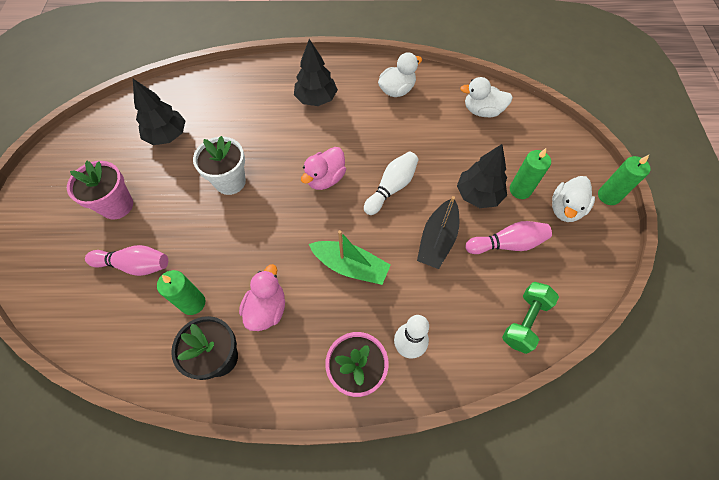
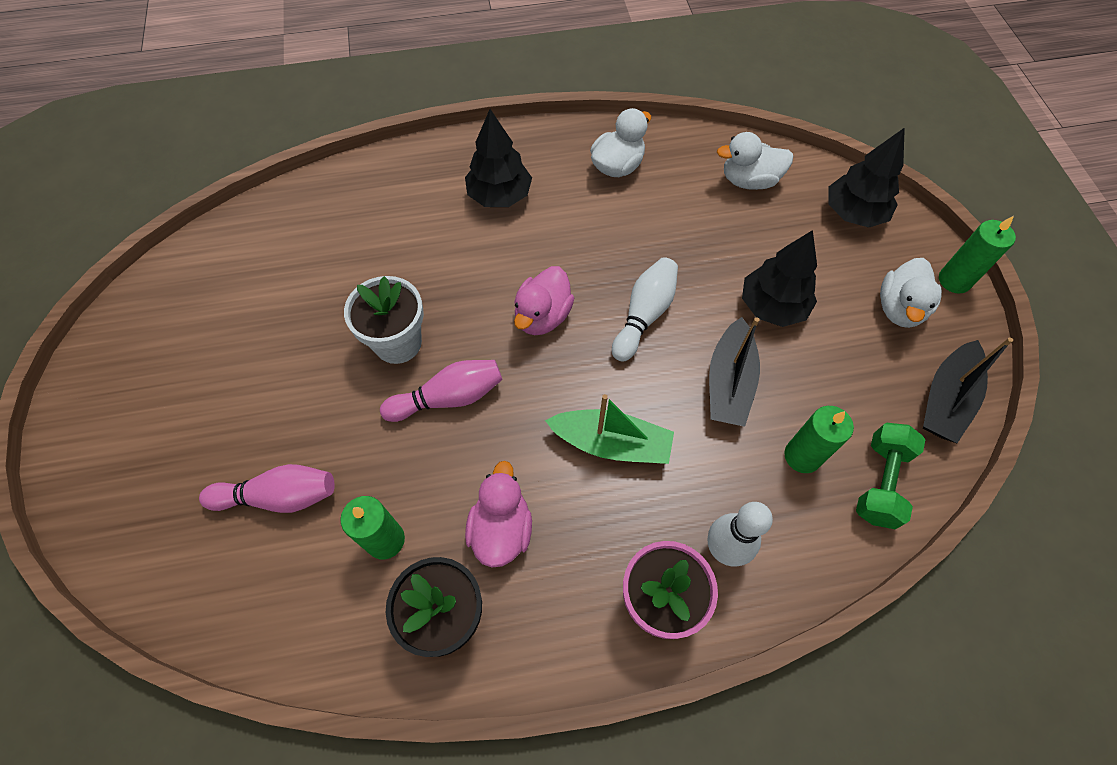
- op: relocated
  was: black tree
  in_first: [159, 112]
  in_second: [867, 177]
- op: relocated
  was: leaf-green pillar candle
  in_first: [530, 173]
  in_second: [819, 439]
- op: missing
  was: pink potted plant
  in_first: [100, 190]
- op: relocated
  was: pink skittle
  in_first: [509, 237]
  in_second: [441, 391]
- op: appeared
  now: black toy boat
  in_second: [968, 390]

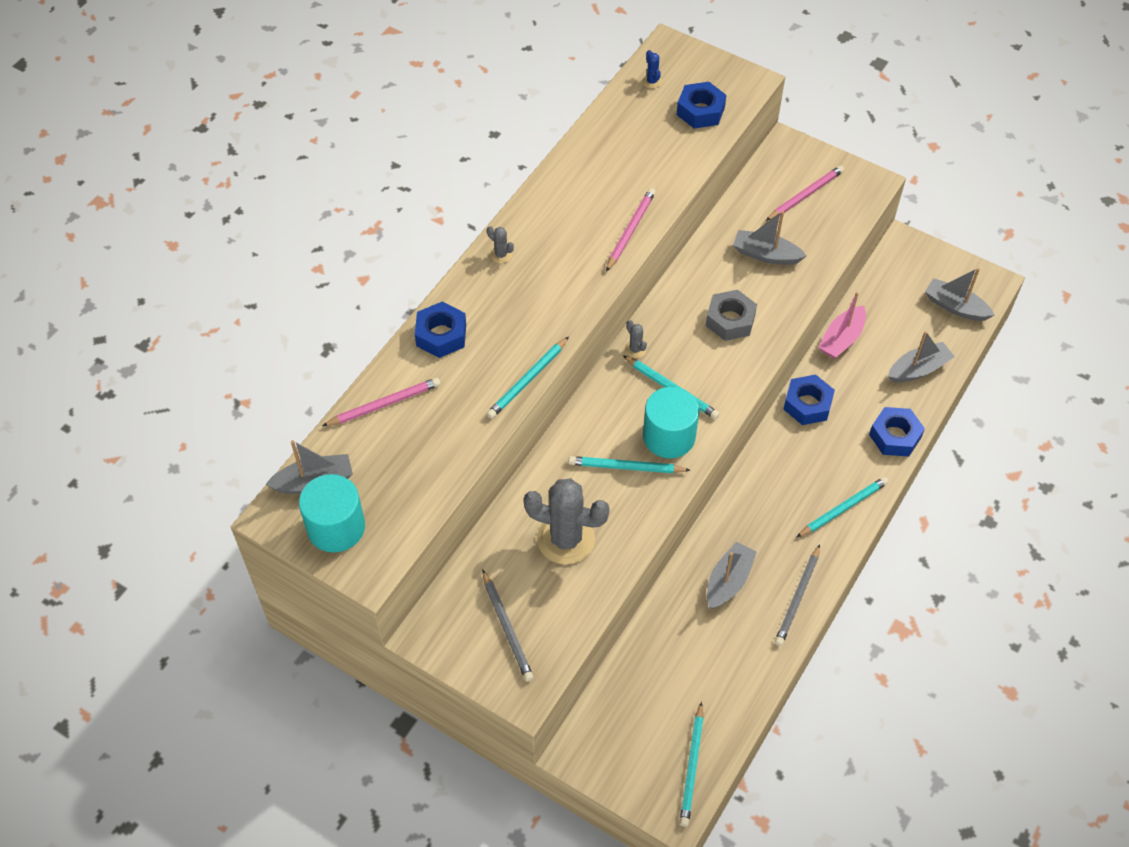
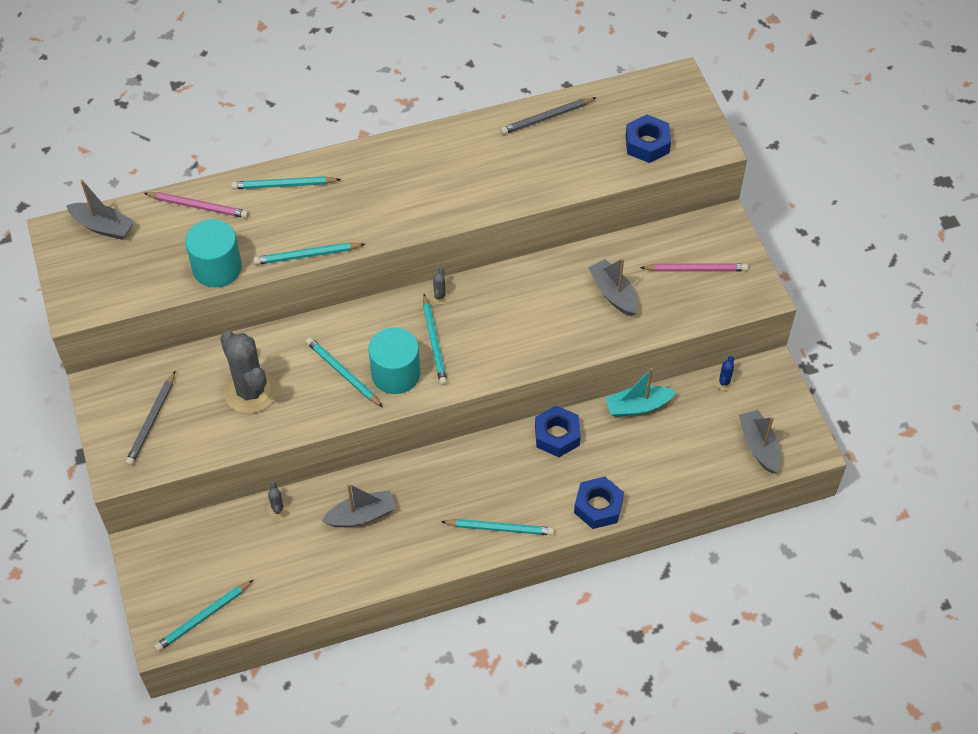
- op: relocated
  was: cobalt cactus
  in_first: [652, 69]
  in_second: [724, 373]
- op: missing
  was: pink wooden pencil
  in_first: [631, 230]
- op: relocated
  was: gray cactus
  in_first: [500, 244]
  in_second: [277, 499]
- op: missing
  was: gray hexagon nut
  in_first: [731, 315]
- op: colour
  was: pink toy boat
  now: turquoise toy boat
  in_first: [842, 325]
  in_second: [641, 392]
- op: exchanged
  was: cobalt hexagon nut
  now: turquoise wooden pencil
  in_first: [440, 330]
  in_second: [286, 182]
- op: missing
  was: gray toy boat
  in_first: [921, 356]
- op: relocated
  was: turquoise cylinder
  in_first: [332, 513]
  in_second: [213, 253]
- op: relocated
  was: gray wooden pencil
  in_first: [797, 595]
  in_second: [548, 116]

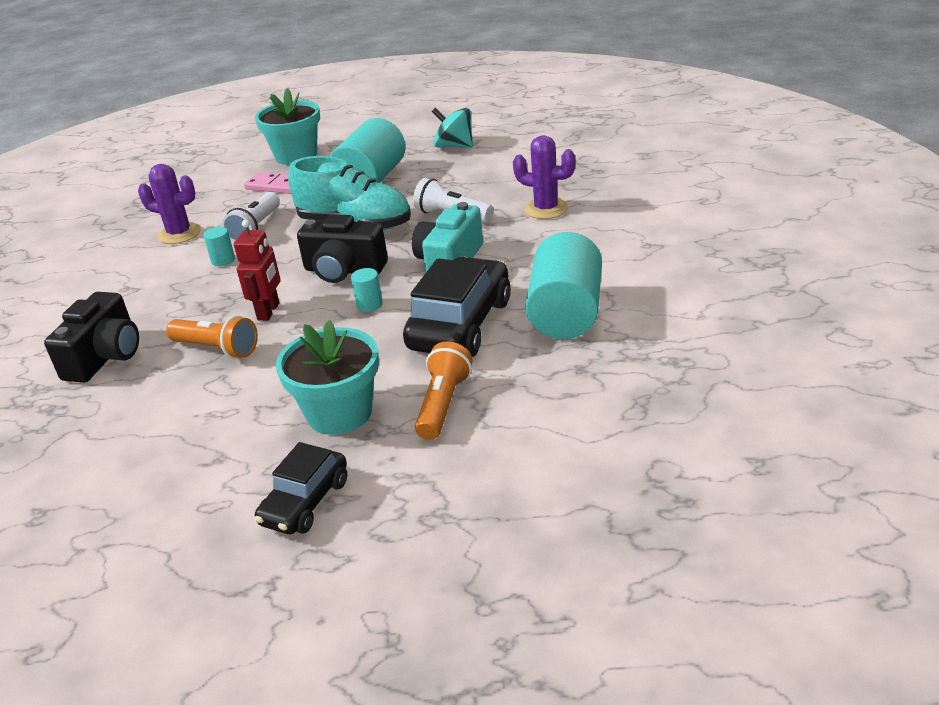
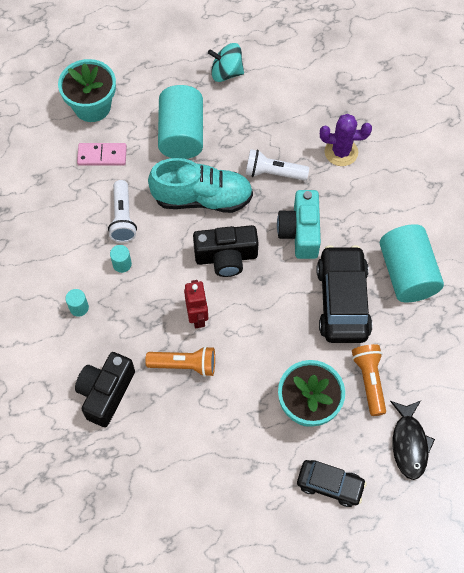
- op: missing
  was: royal purple cactus
  in_first: [169, 204]
- op: relocated
  was: turquoise cylinder
  in_first: [367, 290]
  in_second: [77, 303]
- op: spun
  was: black photo camera
  in_first: [91, 337]
  in_second: [105, 389]
  clockwise: -150
- op: spun
  was: black automobile
  in_first: [300, 488]
  in_second: [332, 483]
  clockwise: -75
- op: appeared
  now: black fish
  in_second: [412, 440]

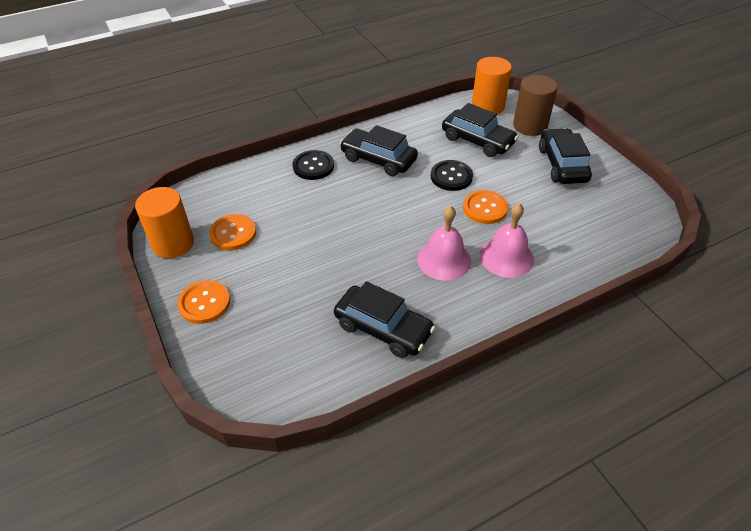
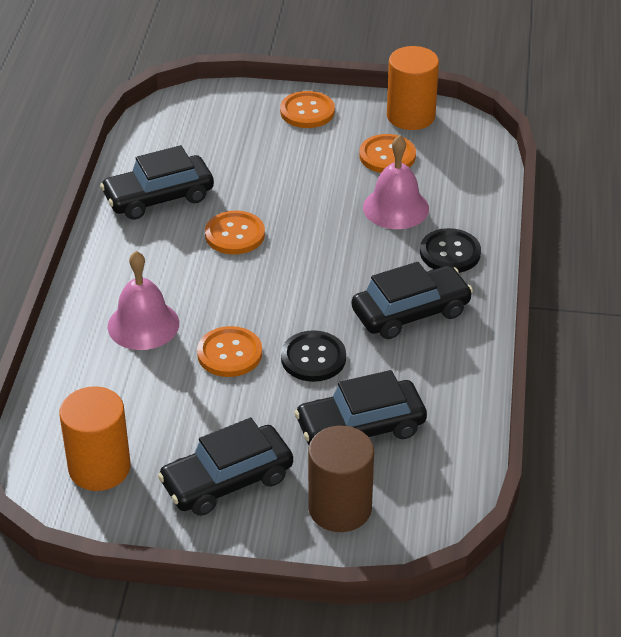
- op: relocated
  was: orange cylinder
  in_first: [492, 86]
  in_second: [95, 438]
- op: spun
  was: black automobile
  in_first: [565, 156]
  in_second: [225, 467]
  clockwise: 120
- op: relocated
  was: pink school bell
  in_first: [444, 243]
  in_second: [396, 182]
- op: appeared
  now: orange shirt button
  in_second: [235, 233]

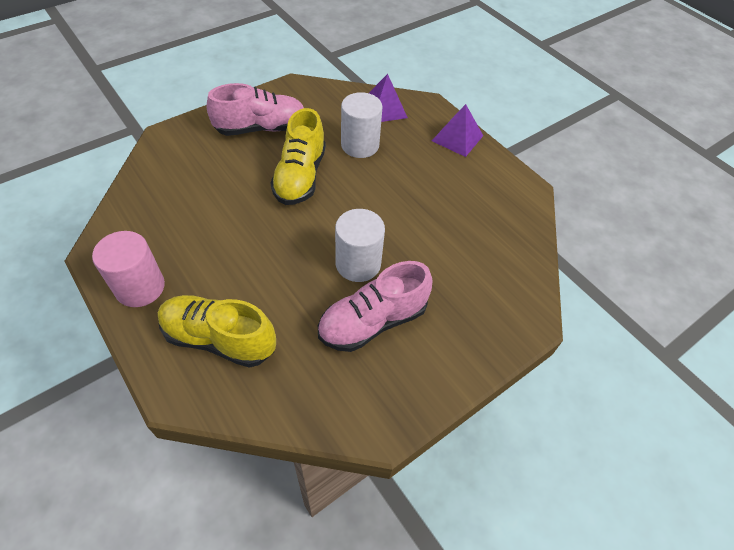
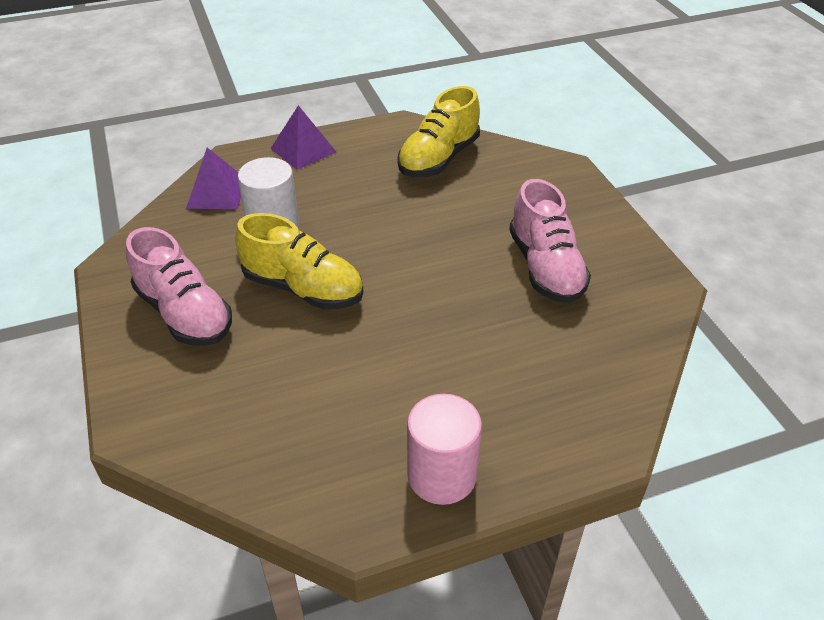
- op: spun
  was: pink sneaker
  in_first: [255, 109]
  in_second: [179, 286]
  clockwise: 135
- op: missing
  was: white cylinder
  in_first: [360, 245]
- op: relocated
  was: golden sneaker
  in_first: [217, 331]
  in_second: [438, 131]

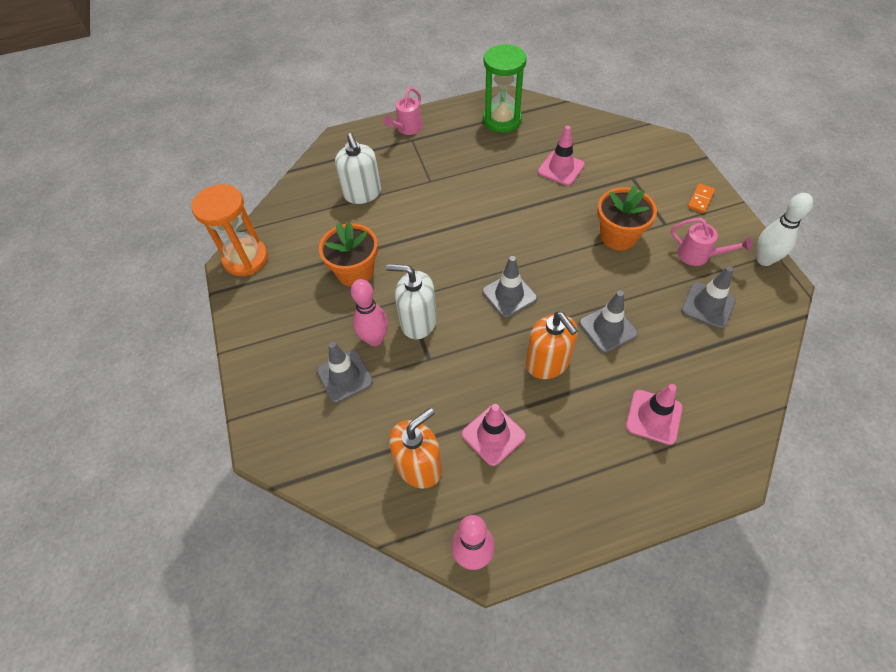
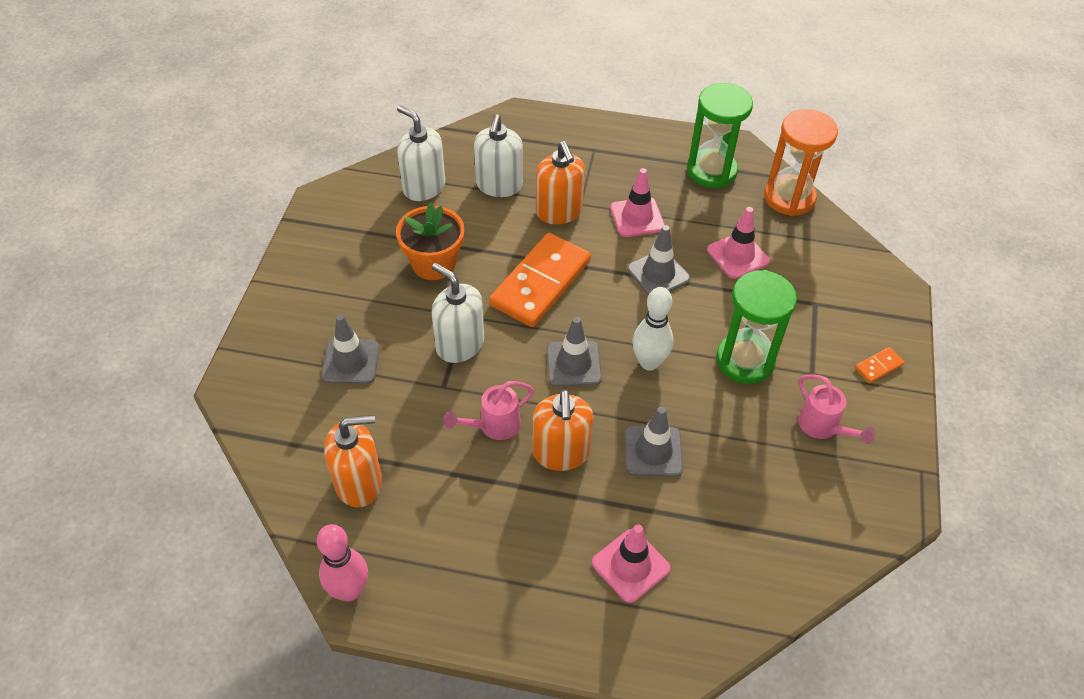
- op: relocated
  was: pink watering can
  in_first: [402, 111]
  in_second: [489, 410]
- op: relocated
  was: orange sand timer
  in_first: [229, 230]
  in_second: [801, 162]
- op: exchanged
  was: orange potted plant
  now: leaf-green sand timer
  in_first: [627, 217]
  in_second: [756, 327]
- op: relocated
  was: white skittle
  in_first: [784, 229]
  in_second: [652, 328]
- op: relocated
  was: gray safety cone
  in_first: [708, 297]
  in_second: [658, 260]
- op: missing
  was: pink skittle
  in_first: [369, 312]
- op: relocated
  was: pink safety cone
  in_first: [494, 435]
  in_second: [637, 202]
- op: appeared
  now: white soap dispenser
  in_second: [421, 153]
- op: appeared
  now: orange soap dispenser
  in_second: [560, 182]
- op: appeared
  now: orange domino tile
  in_second: [540, 280]

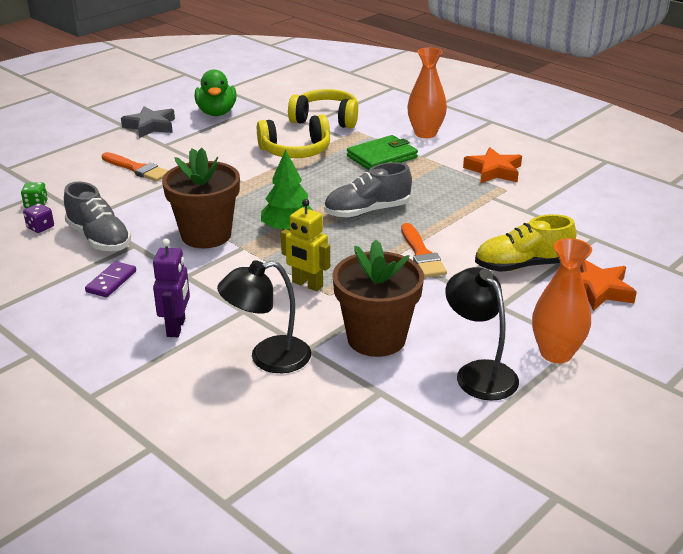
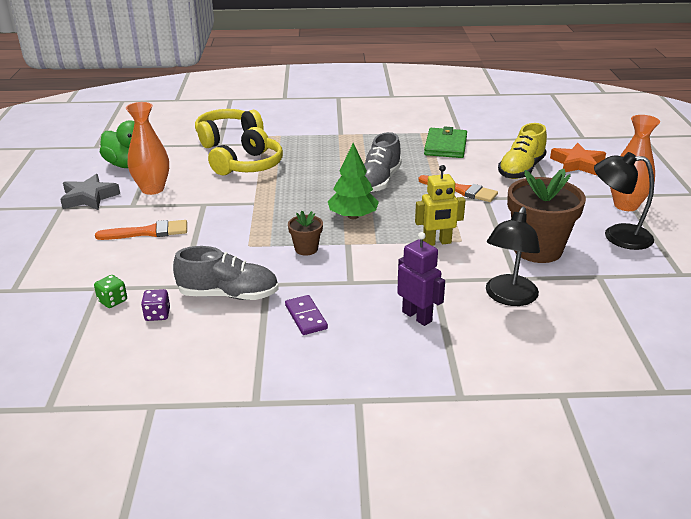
- op: relocated
  was: orange flower vase
  in_first: [427, 93]
  in_second: [147, 148]
- op: relocated
  was: leaf-green wallet
  in_first: [382, 152]
  in_second: [445, 142]
- op: missing
  was: orange star shape
  in_first: [492, 165]
- op: size
  was: russet potted plant
  in_first: [201, 198]
  in_second: [305, 233]
  ratio: 0.48

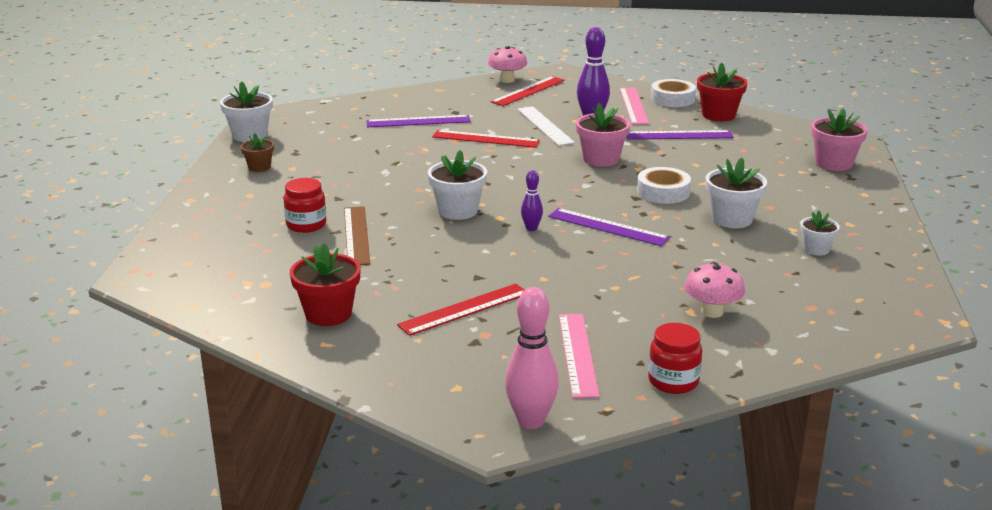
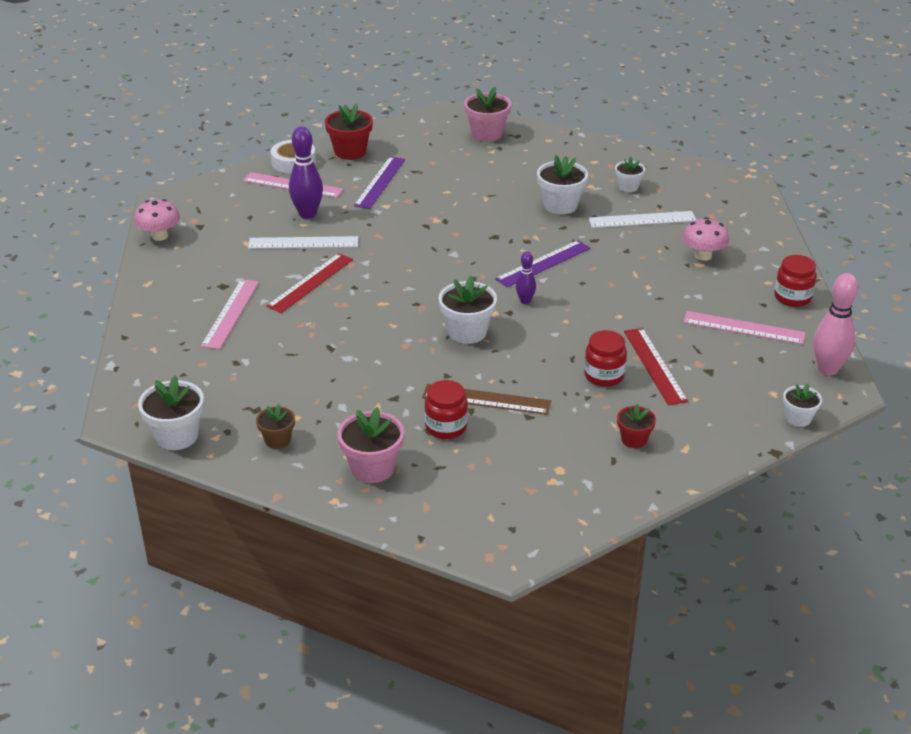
- op: missing
  was: red measuring stick
  in_first: [528, 91]
- op: relocated
  was: pink potted plant
  in_first: [603, 135]
  in_second: [371, 445]
- op: colour
  was: royal purple measuring stick
  now: pink measuring stick
  in_first: [418, 121]
  in_second: [230, 314]
- op: missing
  was: white tape
  in_first: [664, 185]
- op: size
  was: red potted plant
  in_first: [325, 284]
  in_second: [636, 426]
  ratio: 0.6
- op: appeared
  now: white measuring stick
  in_second: [642, 219]
- op: appeared
  now: red preserve jar
  in_second: [605, 358]
- op: appeared
  now: white potted plant
  in_second: [802, 405]

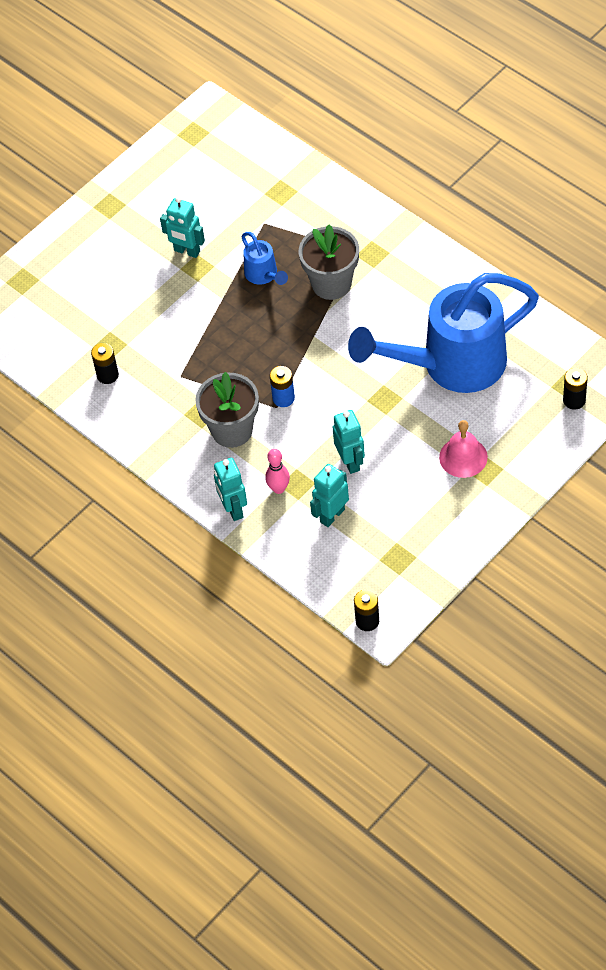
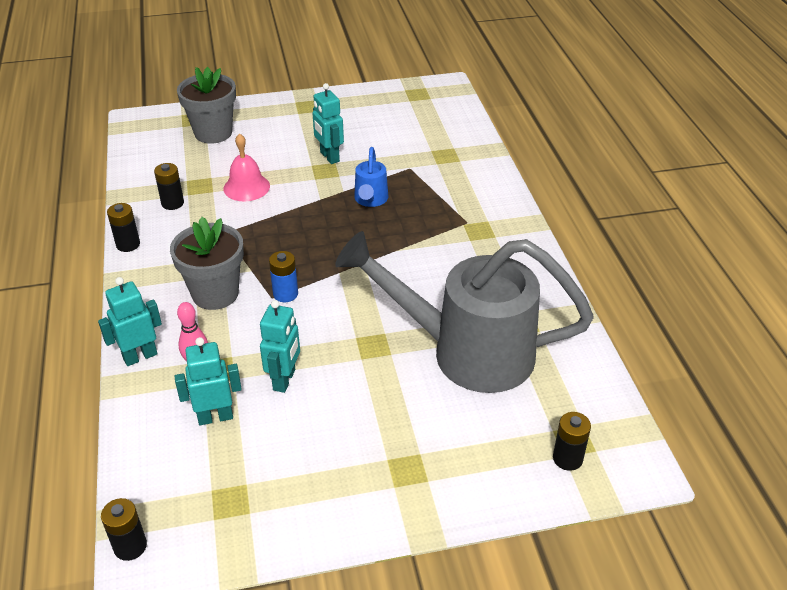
- op: relocated
  was: gray potted plant
  in_first: [329, 262]
  in_second: [206, 105]
- op: colour
  was: cobalt watering can
  now: gray watering can
  in_first: [443, 333]
  in_second: [464, 312]
- op: relocated
  was: pink school bell
  in_first: [463, 449]
  in_second: [247, 167]
- op: spun
  was: turquoise toy robot
  in_first: [230, 489]
  in_second: [130, 321]
  clockwise: 45
- op: appeared
  now: black battery
  in_second: [123, 227]

